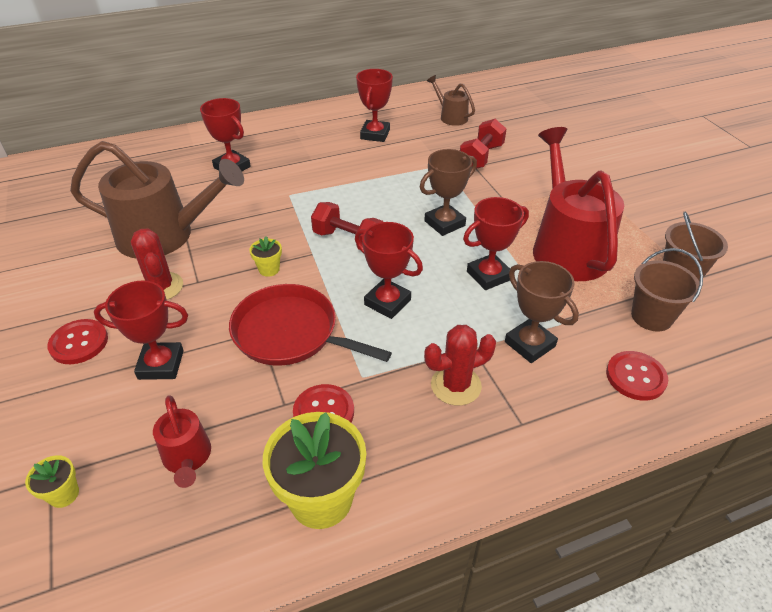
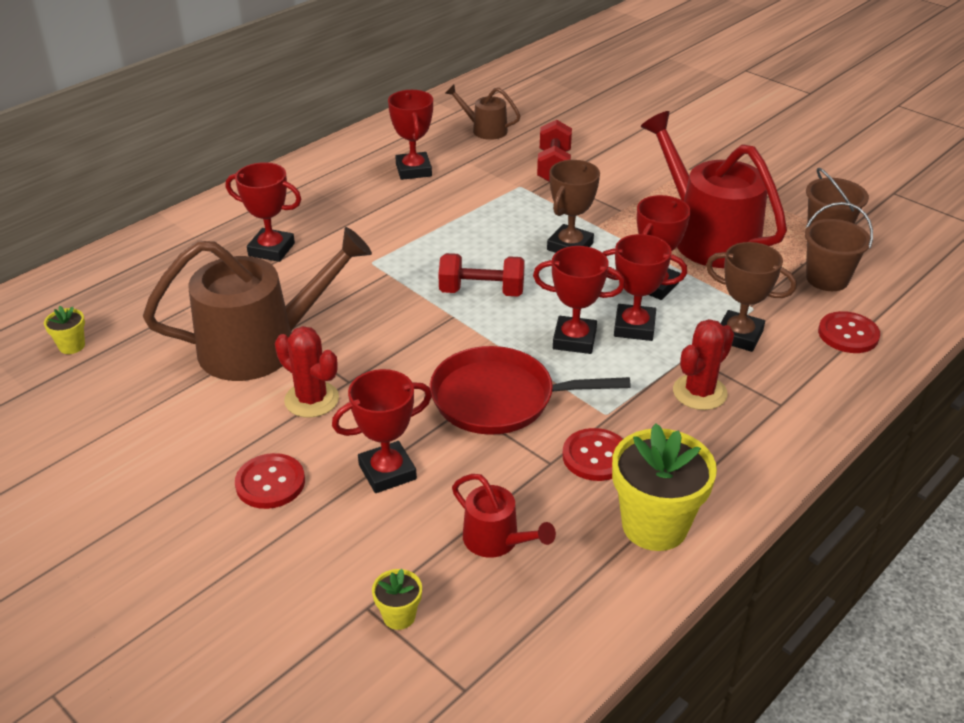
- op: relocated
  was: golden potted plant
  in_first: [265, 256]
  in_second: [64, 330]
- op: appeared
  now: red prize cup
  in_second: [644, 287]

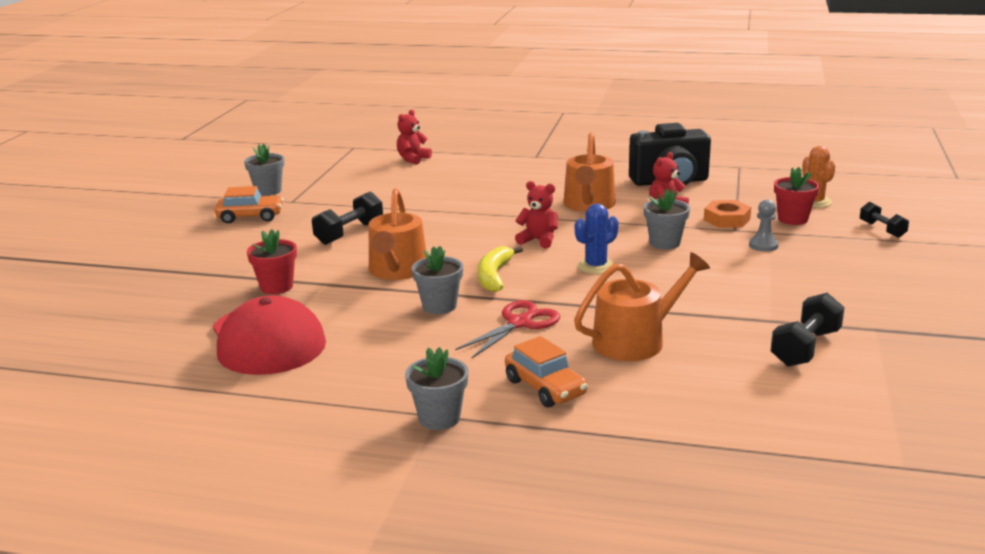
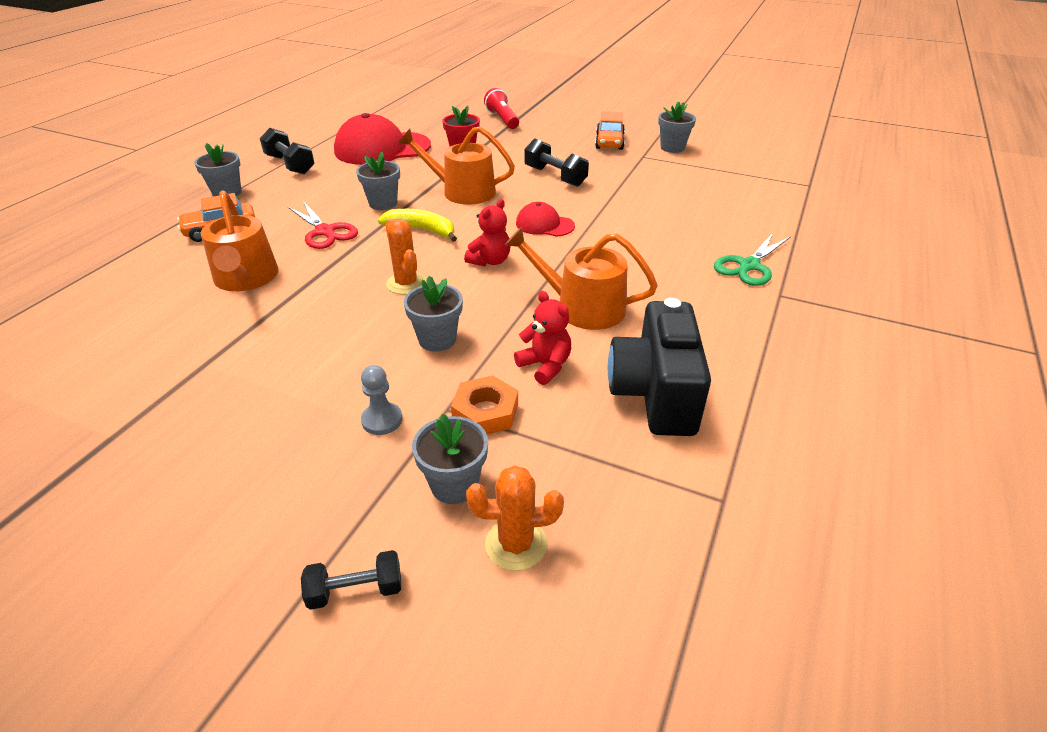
- op: missing
  was: red teddy
  in_first: [414, 137]
- op: colour
  was: red potted plant
  now: gray potted plant
  in_first: [797, 196]
  in_second: [450, 459]
- op: colour
  was: cobalt cactus
  now: orange cactus
  in_first: [597, 239]
  in_second: [406, 257]
- op: relocated
  was: black dumbbell
  in_first: [808, 330]
  in_second: [287, 151]
- op: appeared
  now: red torch
  in_second: [501, 108]
- op: appeared
  now: red peaked cap
  in_second: [545, 219]
- op: appeared
  now: leaf-green shears
  in_second: [752, 259]

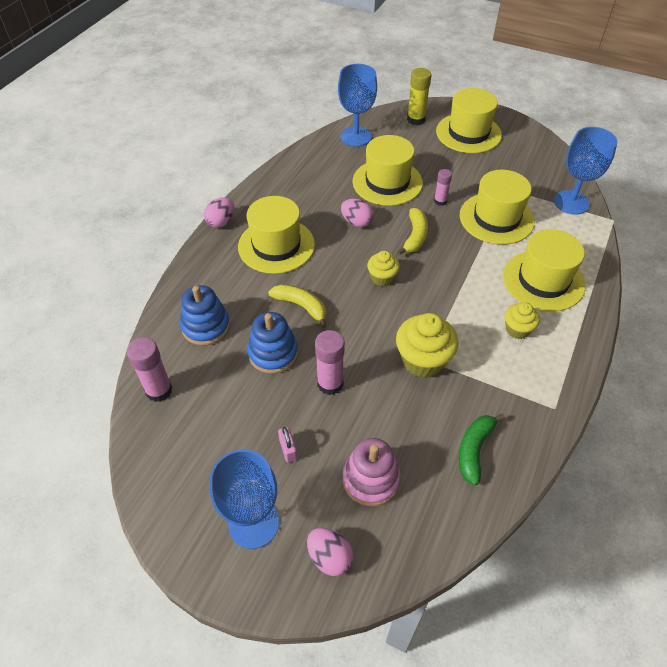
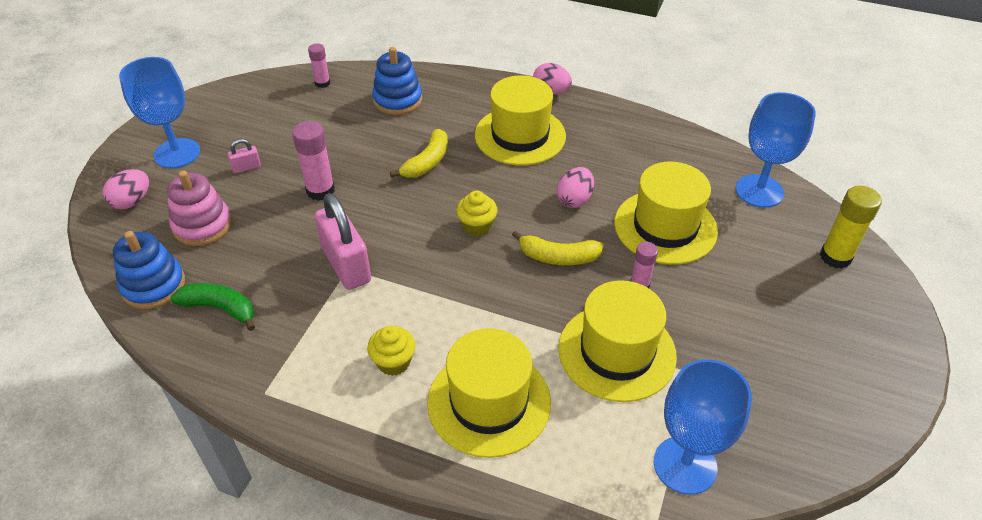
- op: missing
  was: golden top hat
  in_first: [469, 120]
- op: relocated
  was: cobalt stacking toy
  in_first: [272, 343]
  in_second: [149, 270]
- op: exchanged
  was: golden fairy cake
  now: pink small lock
  in_first: [427, 345]
  in_second: [343, 241]
- op: size
  was: pink glue
  in_first: [150, 369]
  in_second: [319, 65]
  ratio: 0.62

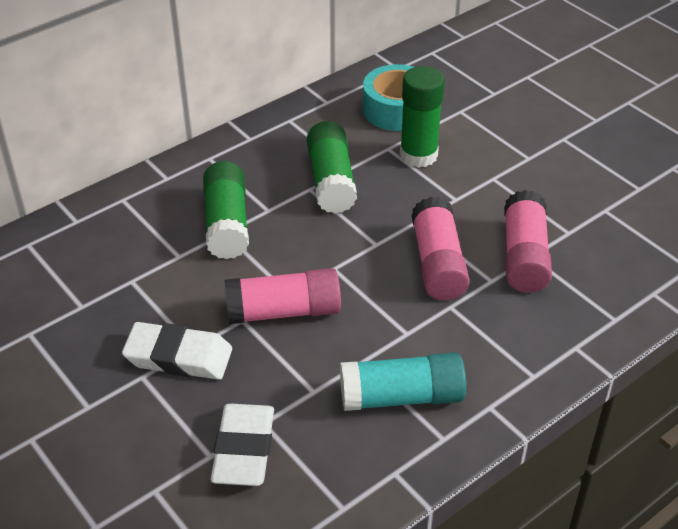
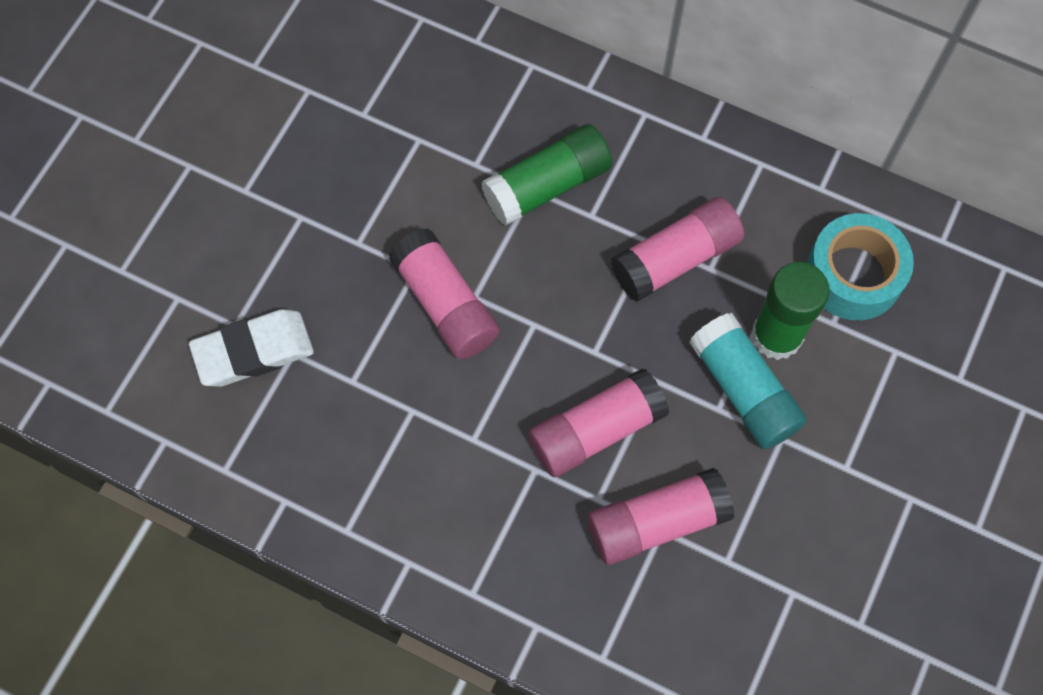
- op: colour
  was: leaf-green glue
  now: pink glue
  in_first: [332, 167]
  in_second: [677, 249]
- op: missing
  was: white eraser
  in_first: [177, 351]
- op: relocated
  was: turquoise glue
  in_first: [403, 382]
  in_second: [748, 381]

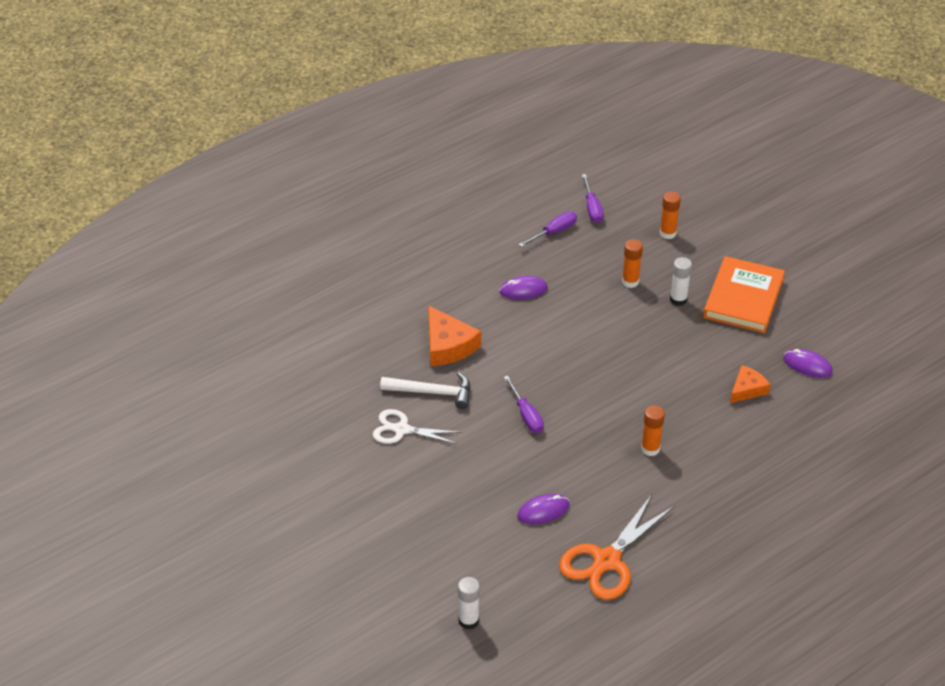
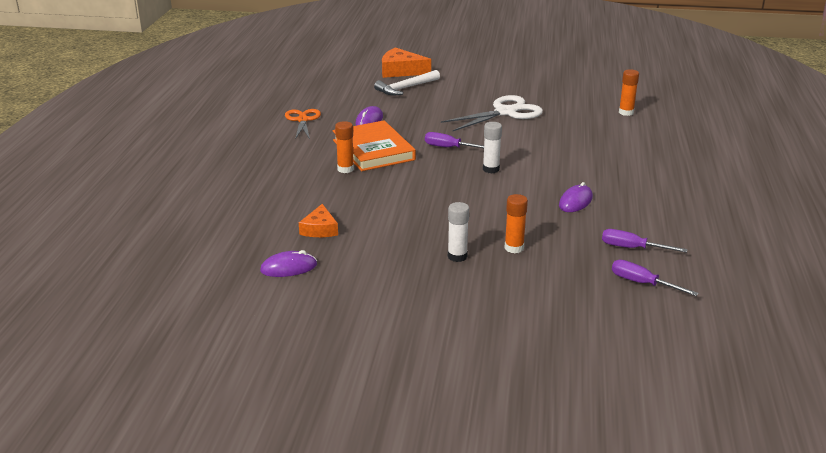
- op: relocated
  was: orange glue
  in_first: [670, 215]
  in_second: [629, 92]
- op: spun
  was: royal purple screwdriver
  in_first: [548, 229]
  in_second: [645, 241]
  clockwise: 105
- op: relocated
  was: orange book
  in_first: [744, 294]
  in_second: [374, 145]
- op: relocated
  was: orange cheese
  in_first: [454, 335]
  in_second: [406, 62]
- op: relocated
  was: white claw hammer
  in_first: [425, 390]
  in_second: [407, 83]
- op: size
  was: white shears
  in_first: [417, 426]
  in_second: [492, 113]
  ratio: 1.53
- op: size
  was: orange shears
  in_first: [616, 547]
  in_second: [303, 124]
  ratio: 0.65
- op: relocated
  was: white glue
  in_first: [469, 603]
  in_second: [492, 147]

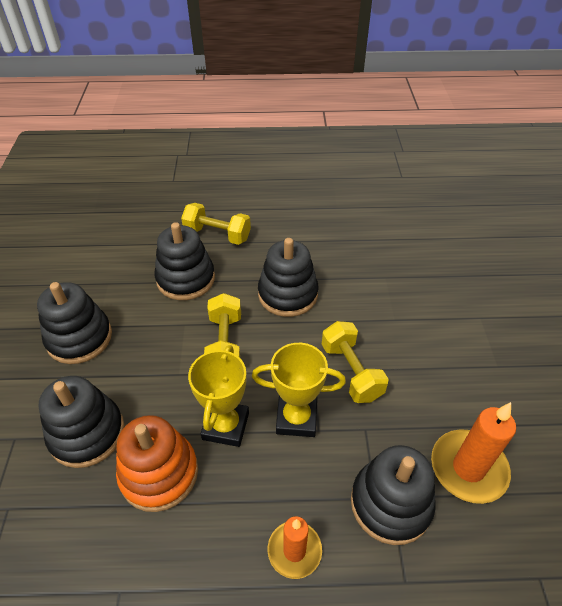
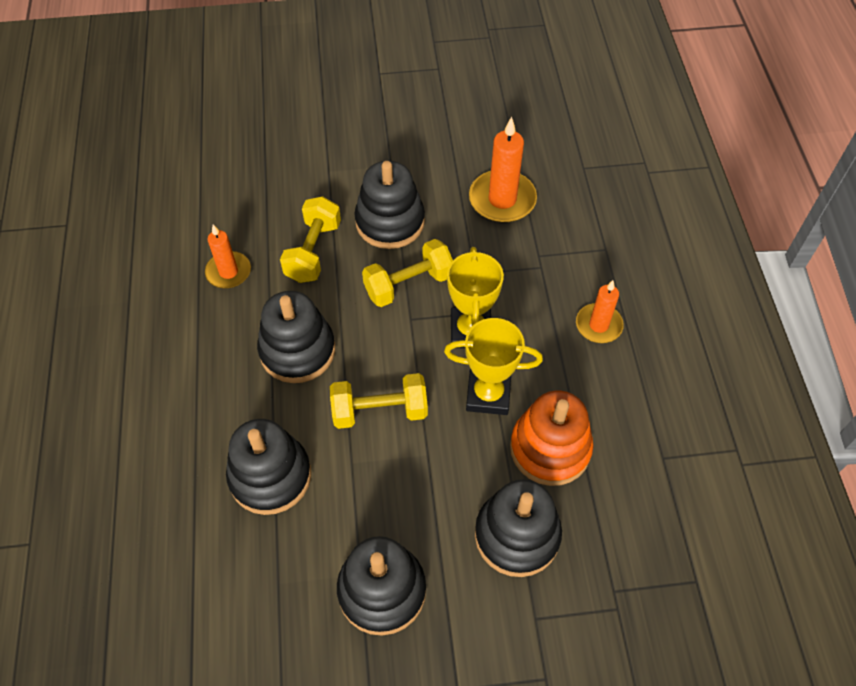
- op: relocated
  was: golden dumbbell
  in_first: [216, 224]
  in_second: [310, 239]
- op: relocated
  was: black stacking toy
  in_first: [393, 495]
  in_second: [390, 205]
- op: appeared
  now: orange pillar candle
  in_second: [228, 256]

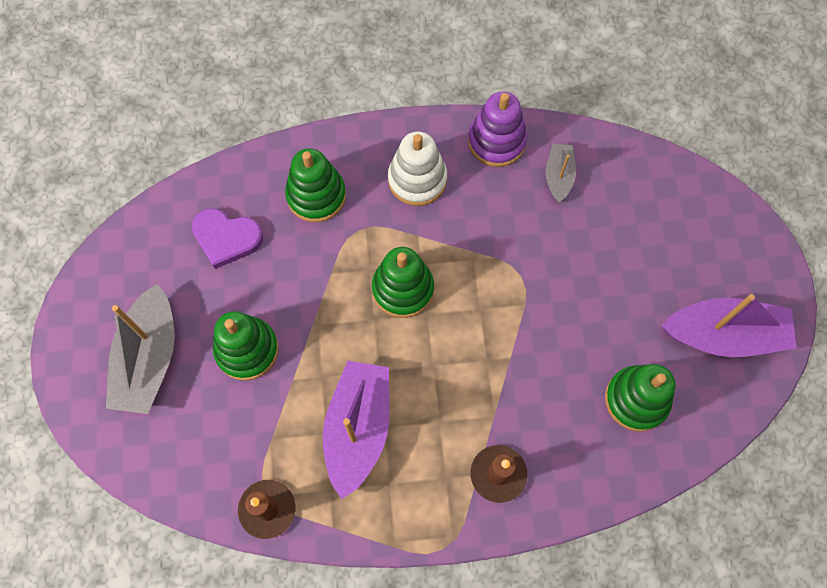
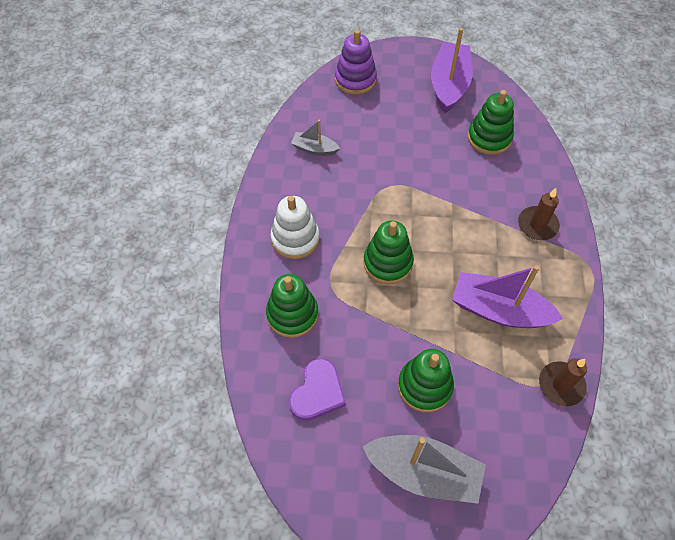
- op: relocated
  was: royal purple stacking toy
  in_first: [497, 129]
  in_second: [356, 62]

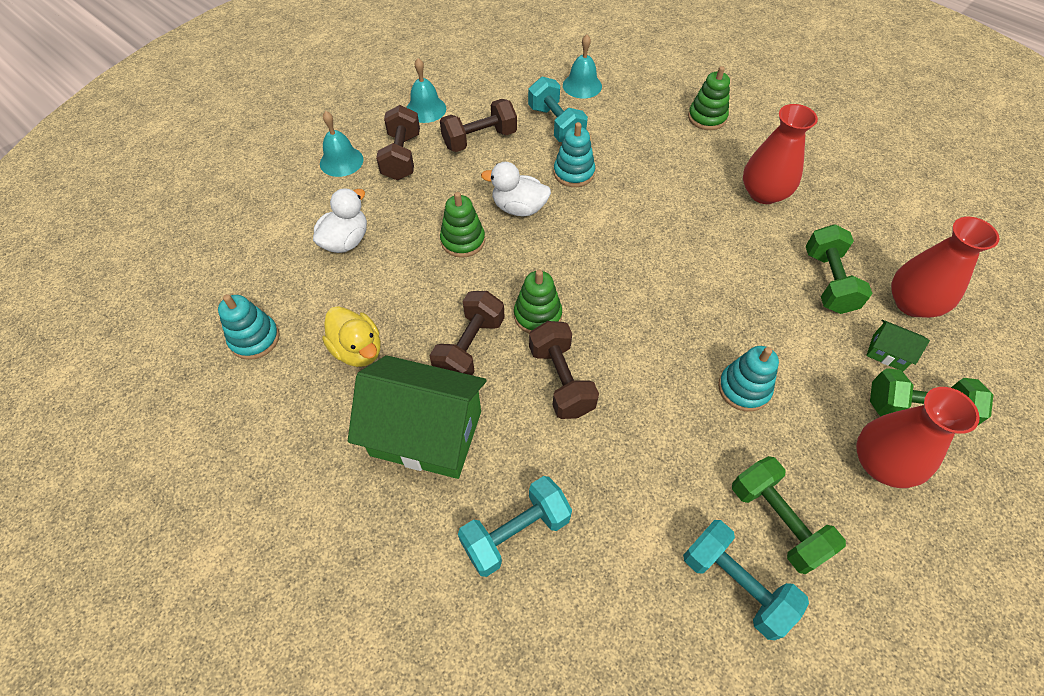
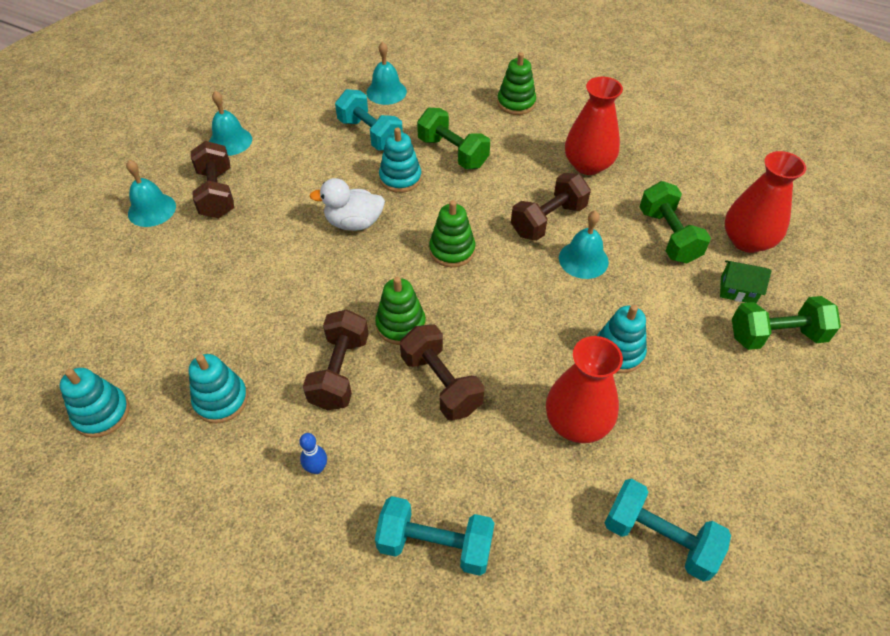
- op: relocated
  was: russet dumbbell
  in_first: [478, 125]
  in_second: [551, 207]
- op: missing
  was: white toy duck
  in_first: [340, 220]
- op: relocated
  was: leaf-green stacking toy
  in_first: [462, 225]
  in_second: [452, 233]
- op: exchanged
  was: golden toy duck
  now: turquoise stacking toy
  in_first: [351, 336]
  in_second: [218, 388]
- op: exchanged
  was: leaf-green house
  now: cobalt skittle
  in_first: [417, 417]
  in_second: [313, 453]
- op: relocated
  was: red flower vase
  in_first: [918, 437]
  in_second: [584, 389]
- op: relocated
  was: leaf-green dumbbell
  in_first: [789, 515]
  in_second: [453, 138]
- op: spun
  was: turquoise dumbbell
  in_first: [515, 526]
  in_second: [434, 536]
  clockwise: 60
- op: appeared
  now: turquoise school bell
  in_second: [584, 245]

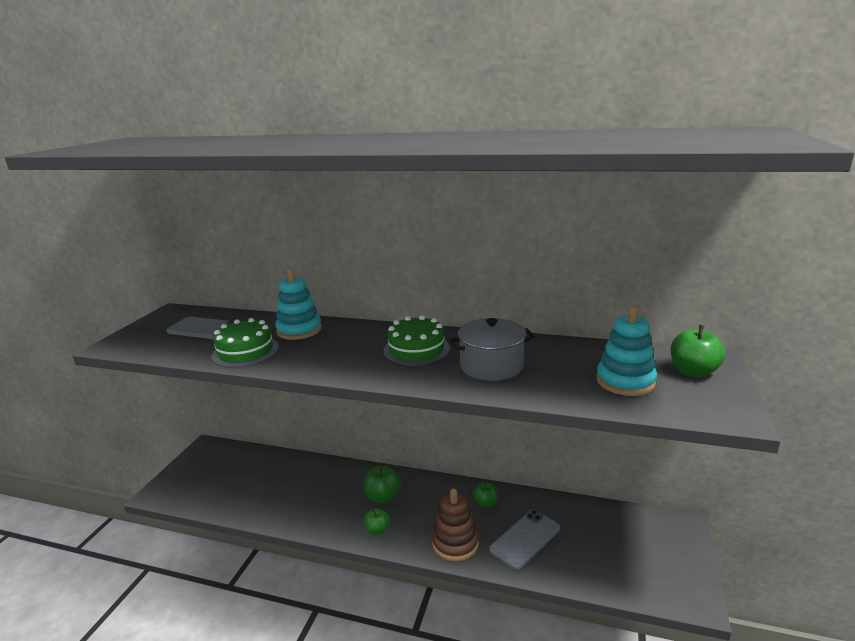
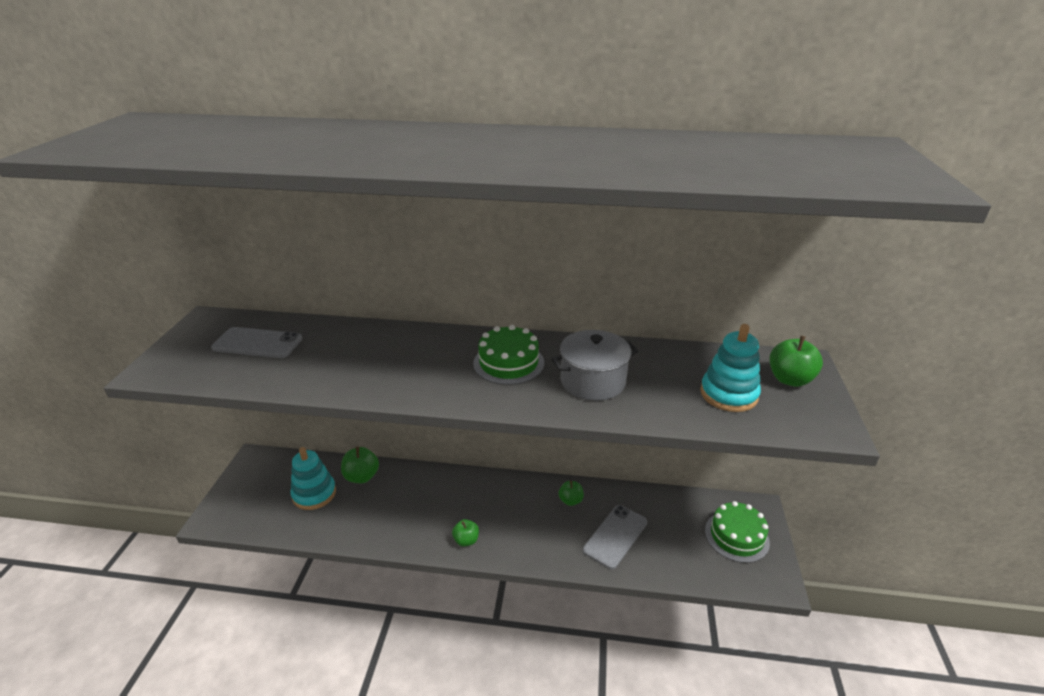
- op: relocated
  was: turquoise stacking toy
  in_first: [298, 304]
  in_second: [313, 478]
- op: relocated
  was: leaf-green cake
  in_first: [245, 343]
  in_second: [737, 532]
- op: relocated
  was: leaf-green apple
  in_first: [382, 483]
  in_second: [360, 464]
- op: missing
  was: russet stacking toy
  in_first: [455, 525]

